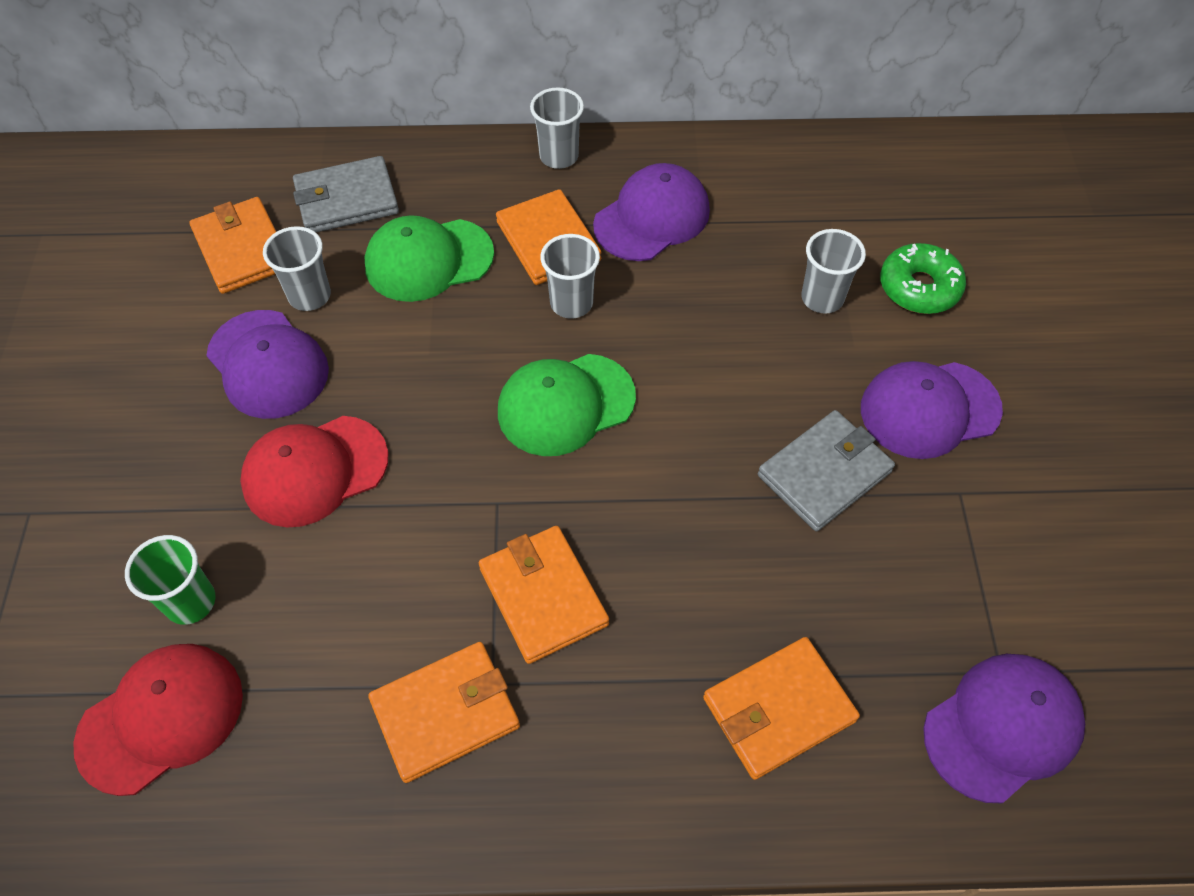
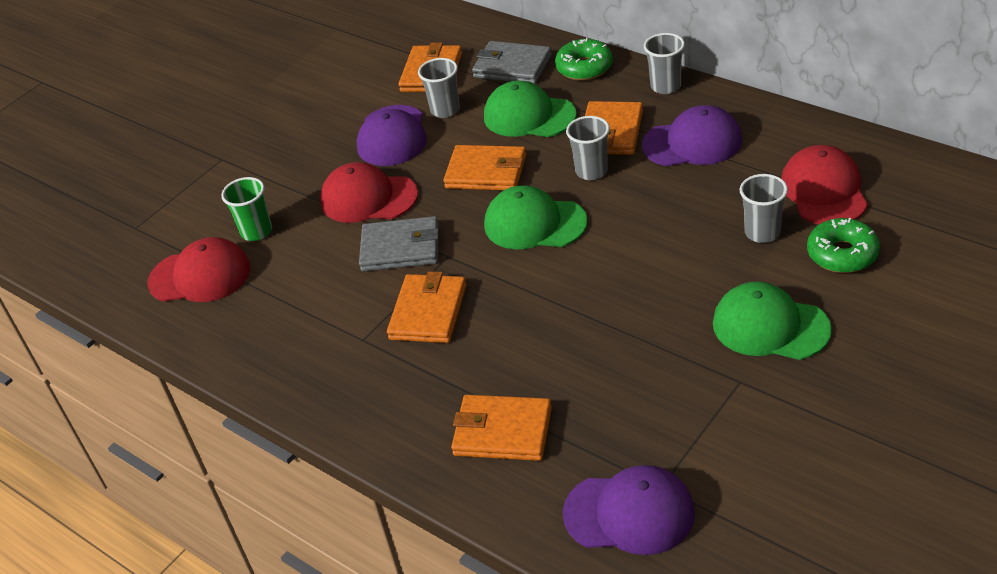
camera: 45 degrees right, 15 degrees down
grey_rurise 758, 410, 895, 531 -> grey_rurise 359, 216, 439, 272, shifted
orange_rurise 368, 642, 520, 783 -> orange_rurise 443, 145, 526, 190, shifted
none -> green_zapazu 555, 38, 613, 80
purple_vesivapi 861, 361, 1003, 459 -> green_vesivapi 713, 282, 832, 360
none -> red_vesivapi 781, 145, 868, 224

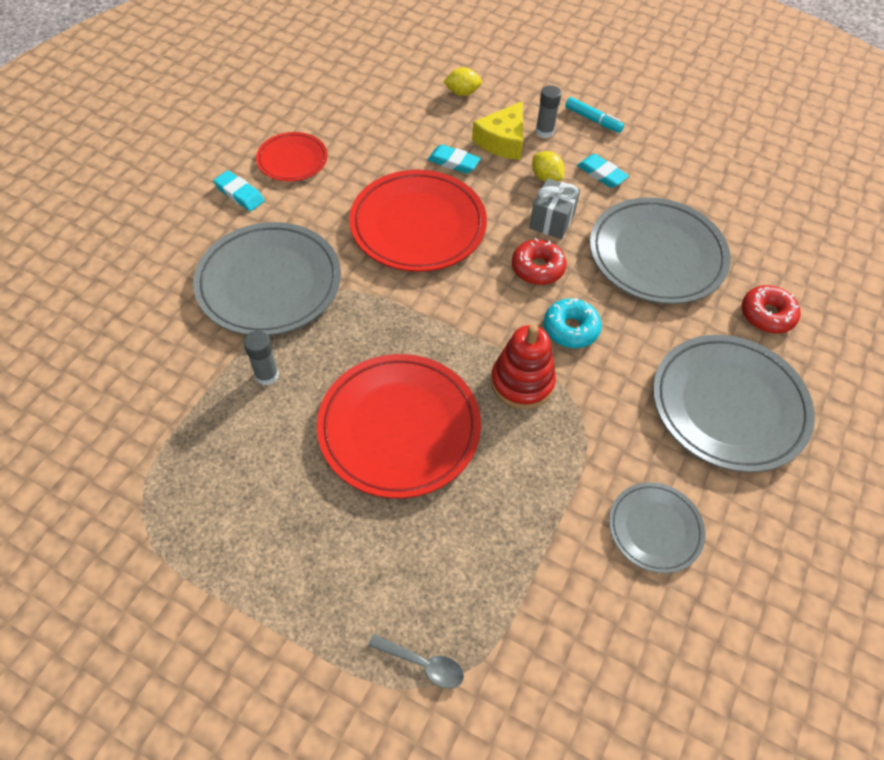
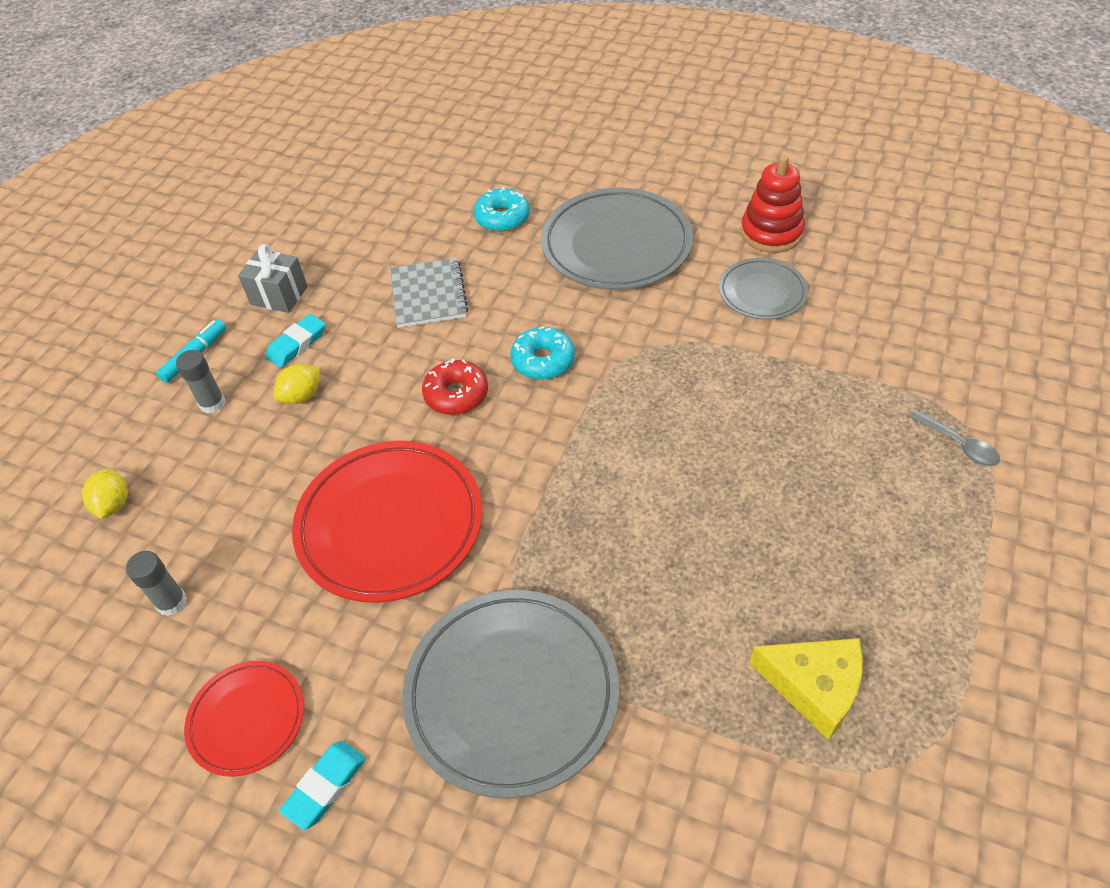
camera: 90 degrees left, 5 degrees down
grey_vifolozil 244, 331, 279, 385 -> grey_vifolozil 126, 551, 187, 616, shifted
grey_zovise 529, 178, 580, 239 -> grey_zovise 238, 244, 308, 313, shifted
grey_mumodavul 590, 197, 731, 304 -> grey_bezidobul 391, 258, 468, 328
red_zapazu 742, 285, 801, 334 -> turquoise_zapazu 474, 187, 530, 232
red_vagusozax 491, 325, 556, 409 -> red_vagusozax 741, 155, 805, 253, shifted
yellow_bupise 472, 101, 523, 160 -> yellow_bupise 750, 638, 863, 740, shifted
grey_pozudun 368, 634, 464, 689 -> grey_pozudun 909, 410, 1000, 466, 120 degrees clockwise
red_mumodavul 317, 354, 481, 498 -> none
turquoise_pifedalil 428, 144, 481, 174 -> none

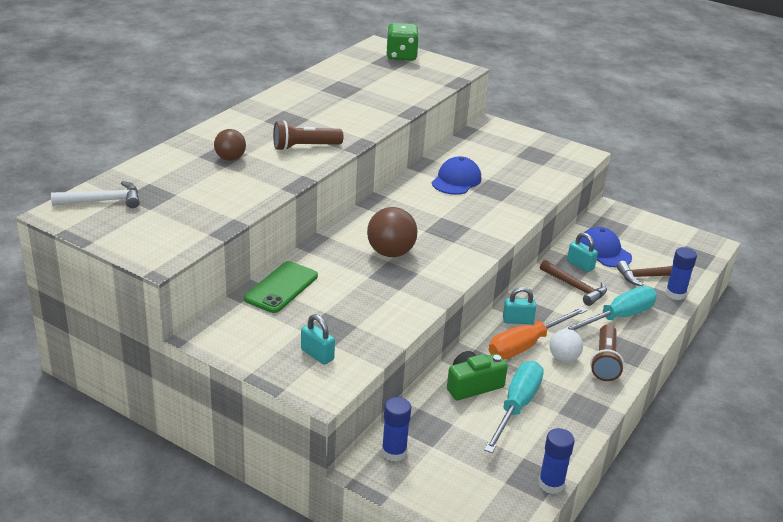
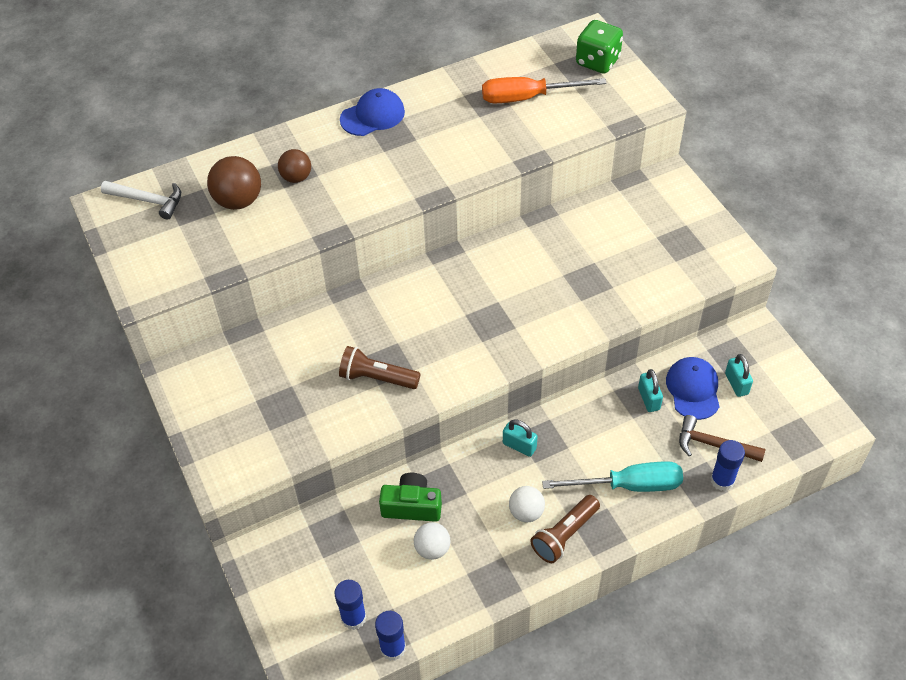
camera: 35 degrees right, 20 degrees up
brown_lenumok 367, 207, 418, 257 -> brown_lenumok 207, 156, 261, 210, shifted
blue_vifolozil 382, 397, 411, 462 -> blue_vifolozil 334, 580, 367, 630, shifted
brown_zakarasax 273, 120, 343, 151 -> brown_zakarasax 339, 346, 420, 389, shifted
blue_vesivapi 432, 156, 481, 195 -> blue_vesivapi 340, 88, 405, 136, shifted
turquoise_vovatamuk 484, 361, 544, 453 -> white_lenumok 414, 522, 450, 560
orange_vovatamuk 489, 307, 587, 359 -> orange_vovatamuk 482, 77, 606, 103, shifted
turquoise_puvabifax 301, 314, 335, 365 -> turquoise_puvabifax 725, 354, 753, 397, shifted
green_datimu 244, 261, 318, 313 -> none
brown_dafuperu 540, 260, 607, 306 -> none

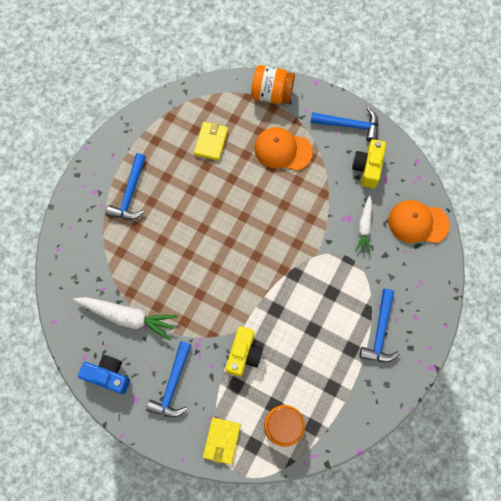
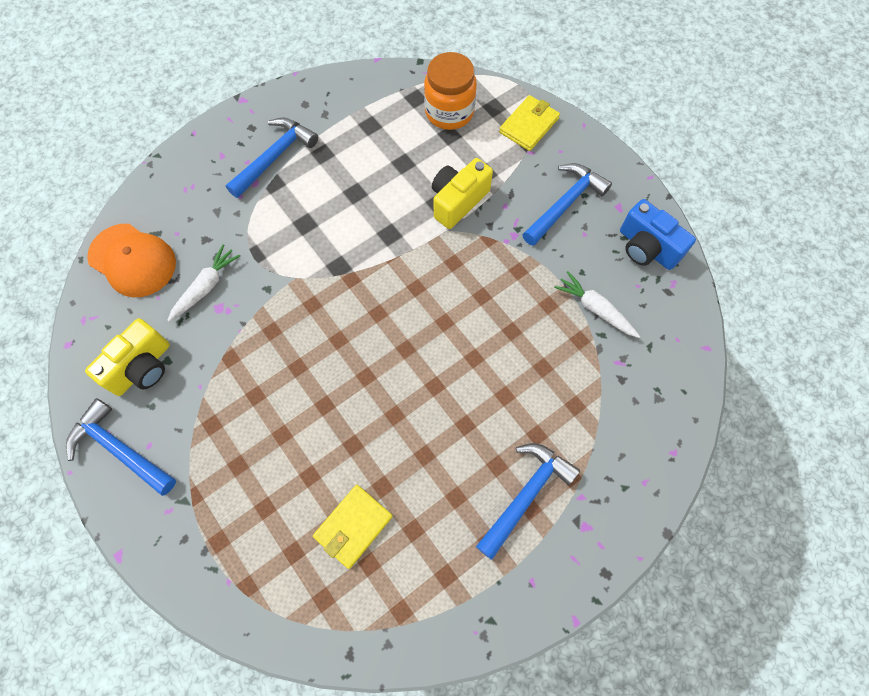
camera: 155 degrees left, 5 degrees down
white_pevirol 73, 297, 178, 341 -> white_pevirol 554, 271, 640, 338, x0.60
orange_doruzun 251, 65, 295, 104 -> none
orange_vesivapi 254, 127, 313, 171 -> none

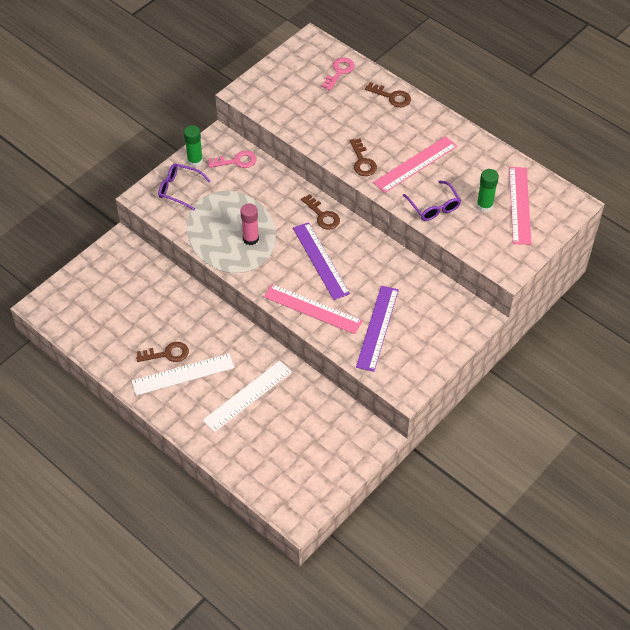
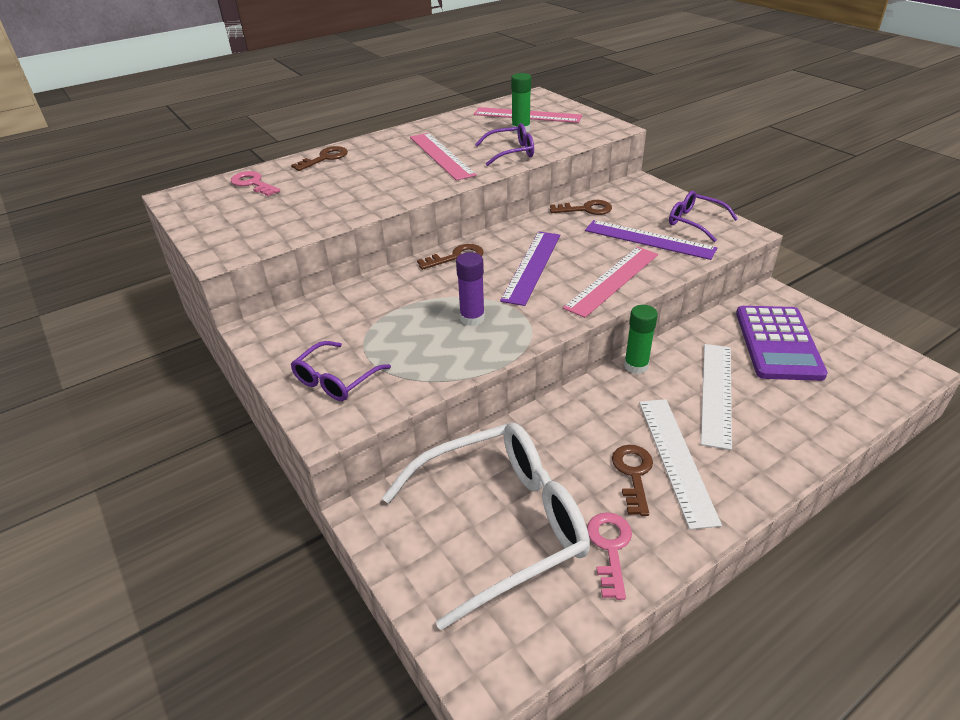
camera: 75 degrees left, 15 degrees down
none -> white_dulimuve 382, 423, 590, 630
pink_vifolozil 240, 203, 259, 245 -> purple_vifolozil 456, 252, 485, 326
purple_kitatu 293, 222, 350, 300 -> purple_kitatu 500, 232, 560, 306, 60 degrees counterclockwise
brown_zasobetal 350, 138, 377, 176 -> brown_zasobetal 550, 200, 612, 215, shifted
pink_zasobetal 208, 151, 256, 168 -> pink_zasobetal 587, 512, 632, 600, shifted
green_vifolozil 184, 125, 203, 167 -> green_vifolozil 624, 305, 658, 374, shifted
none -> purple_dulimuve 669, 191, 738, 242
white_kitatu 202, 360, 292, 432 -> white_kitatu 701, 344, 732, 450, 45 degrees clockwise
none -> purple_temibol 736, 306, 828, 381

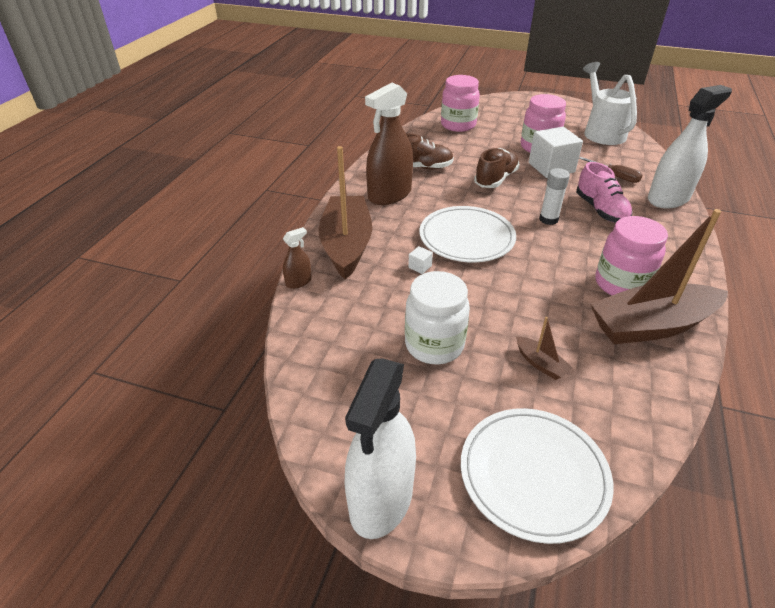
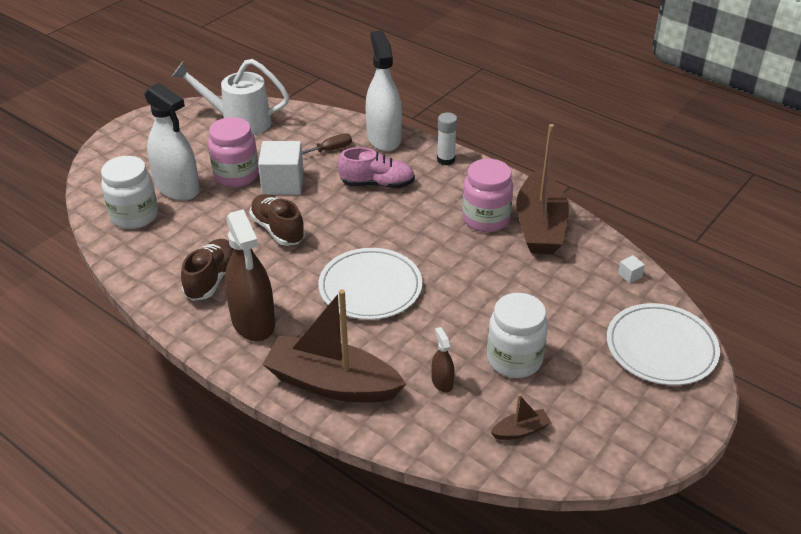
camera: 70 degrees left, 0 degrees up
pink_doruzun 441, 75, 480, 132 -> white_doruzun 101, 156, 158, 229
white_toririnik 345, 358, 416, 539 -> white_toririnik 144, 83, 200, 201, shifted
brown_toririnik 283, 227, 312, 289 -> brown_toririnik 432, 327, 454, 393, shifted
white_vifolozil 539, 168, 570, 225 -> white_vifolozil 437, 113, 457, 165, shifted
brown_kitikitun 516, 317, 573, 380 -> brown_kitikitun 491, 394, 551, 440, shifted
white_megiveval 408, 246, 433, 274 -> white_megiveval 618, 255, 645, 283, shifted

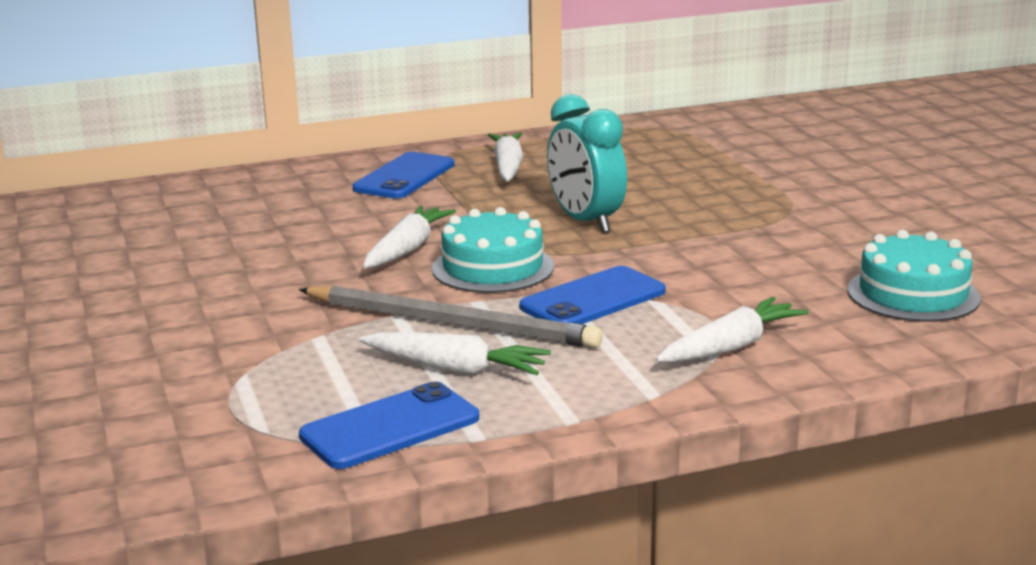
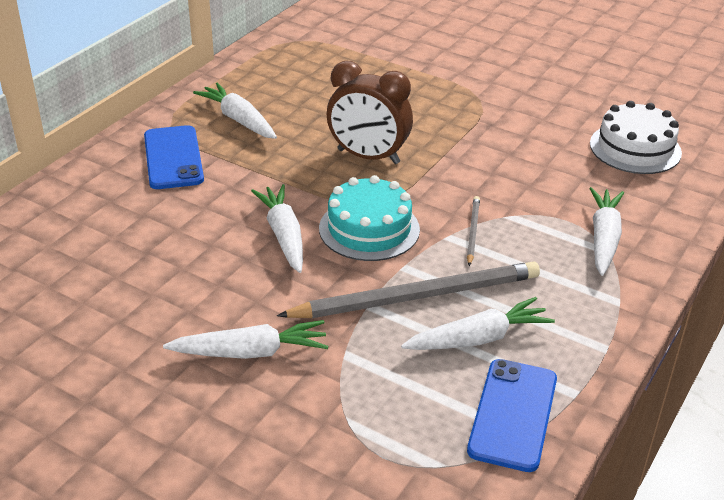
camera: 40 degrees left, 15 degrees up
none -> white_pevirol 163, 320, 328, 359
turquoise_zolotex 547, 94, 627, 233 -> brown_zolotex 327, 61, 413, 164
blue_datimu 519, 266, 666, 324 -> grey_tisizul 467, 196, 480, 266
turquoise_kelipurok 847, 230, 981, 322 -> white_kelipurok 590, 101, 682, 174

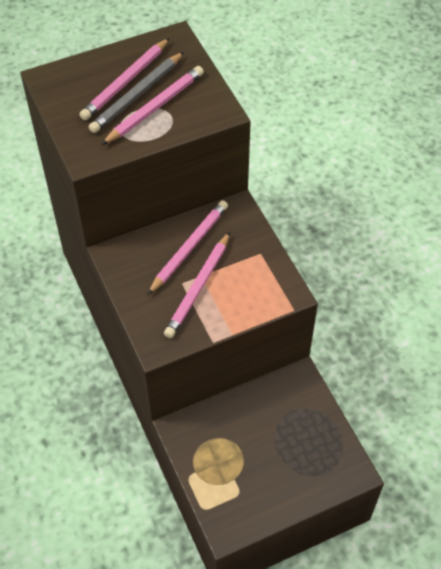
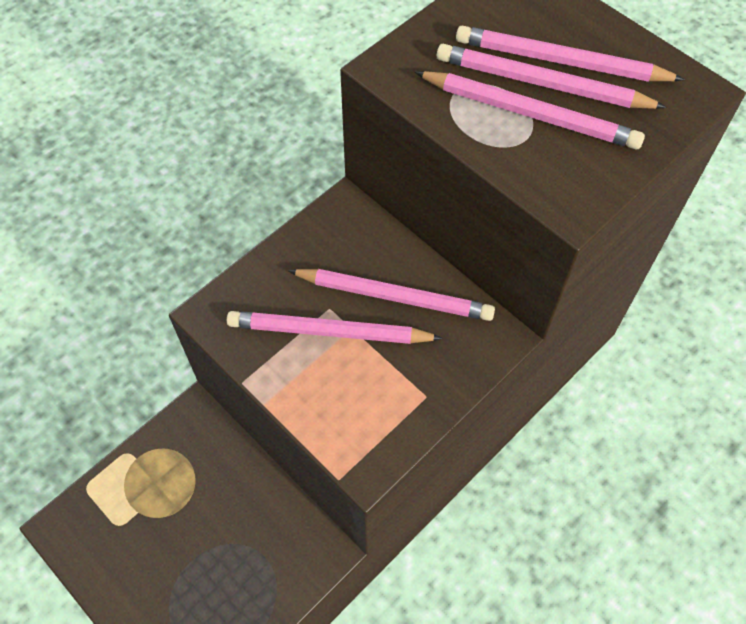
camera: 70 degrees right, 5 degrees up
grey_tisizul 89, 52, 184, 133 -> pink_tisizul 437, 44, 667, 109

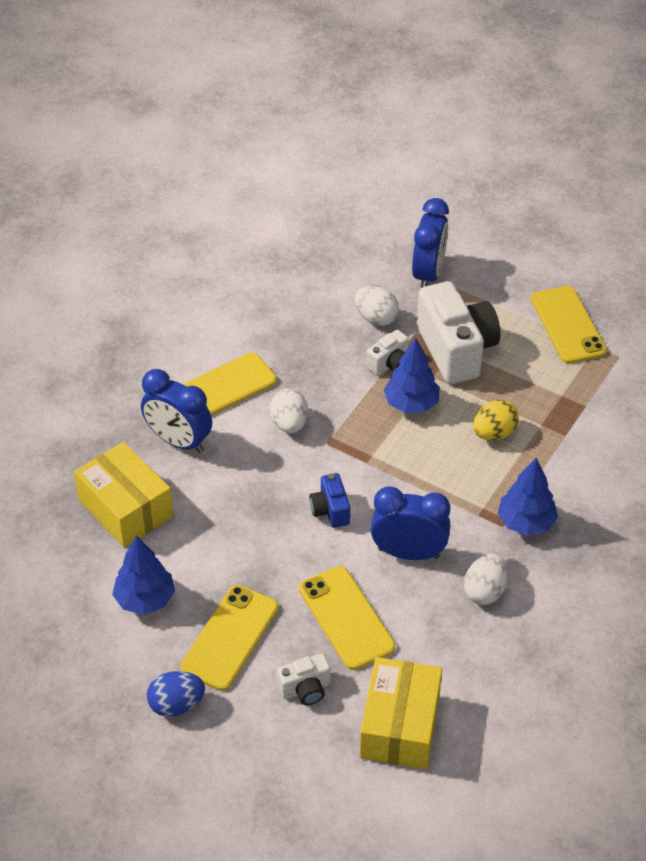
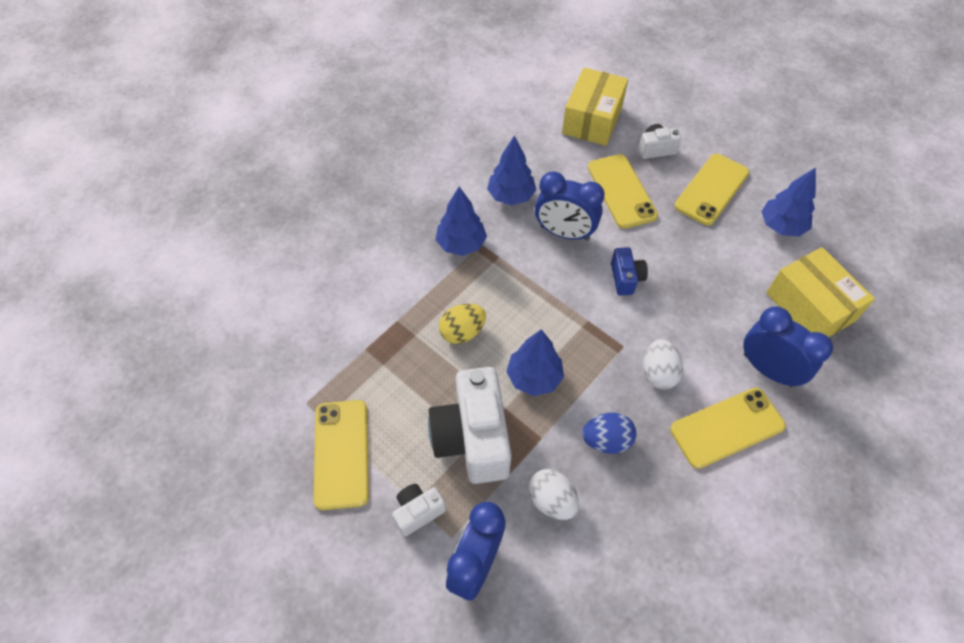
camera: 170 degrees left, 10 degrees up
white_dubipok 366, 330, 409, 376 -> white_dubipok 392, 484, 446, 537, shifted
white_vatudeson 464, 554, 508, 605 -> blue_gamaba 487, 136, 536, 206
blue_vatudeson 147, 671, 205, 717 -> blue_vatudeson 582, 413, 637, 454, shifted

